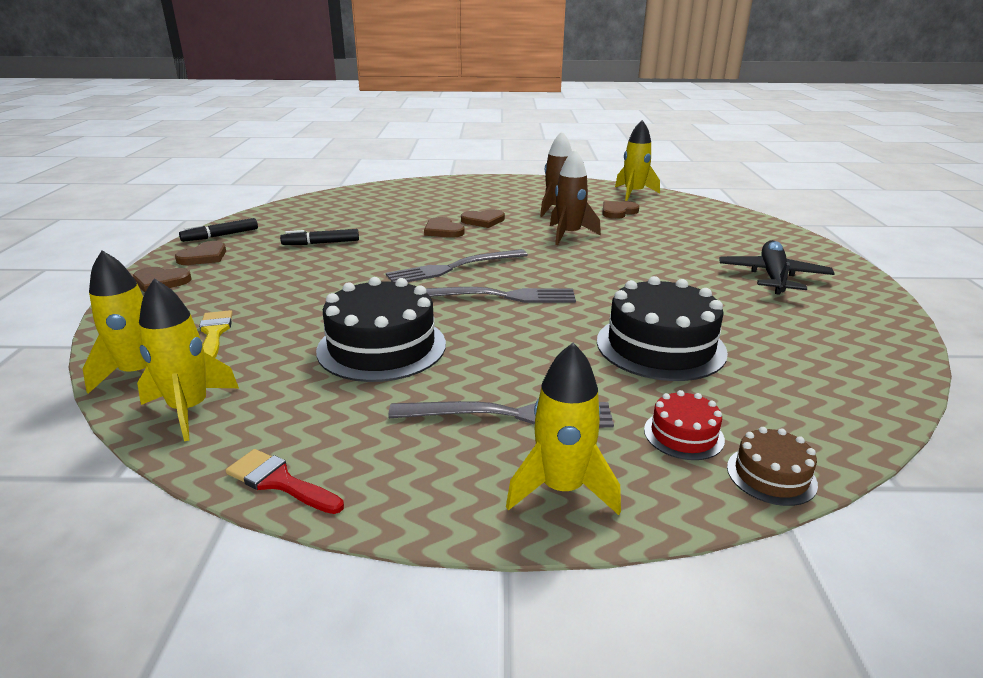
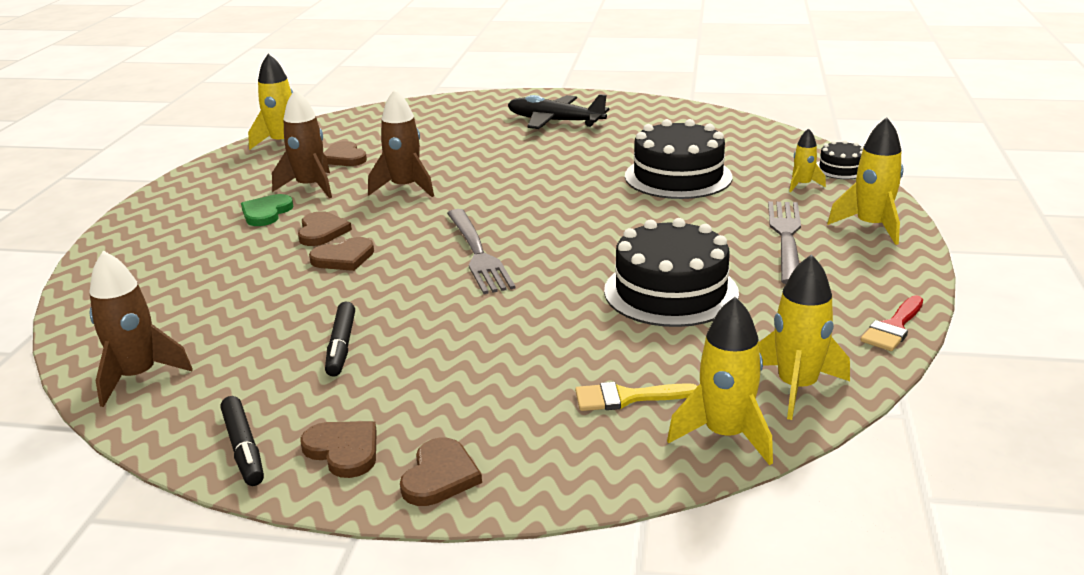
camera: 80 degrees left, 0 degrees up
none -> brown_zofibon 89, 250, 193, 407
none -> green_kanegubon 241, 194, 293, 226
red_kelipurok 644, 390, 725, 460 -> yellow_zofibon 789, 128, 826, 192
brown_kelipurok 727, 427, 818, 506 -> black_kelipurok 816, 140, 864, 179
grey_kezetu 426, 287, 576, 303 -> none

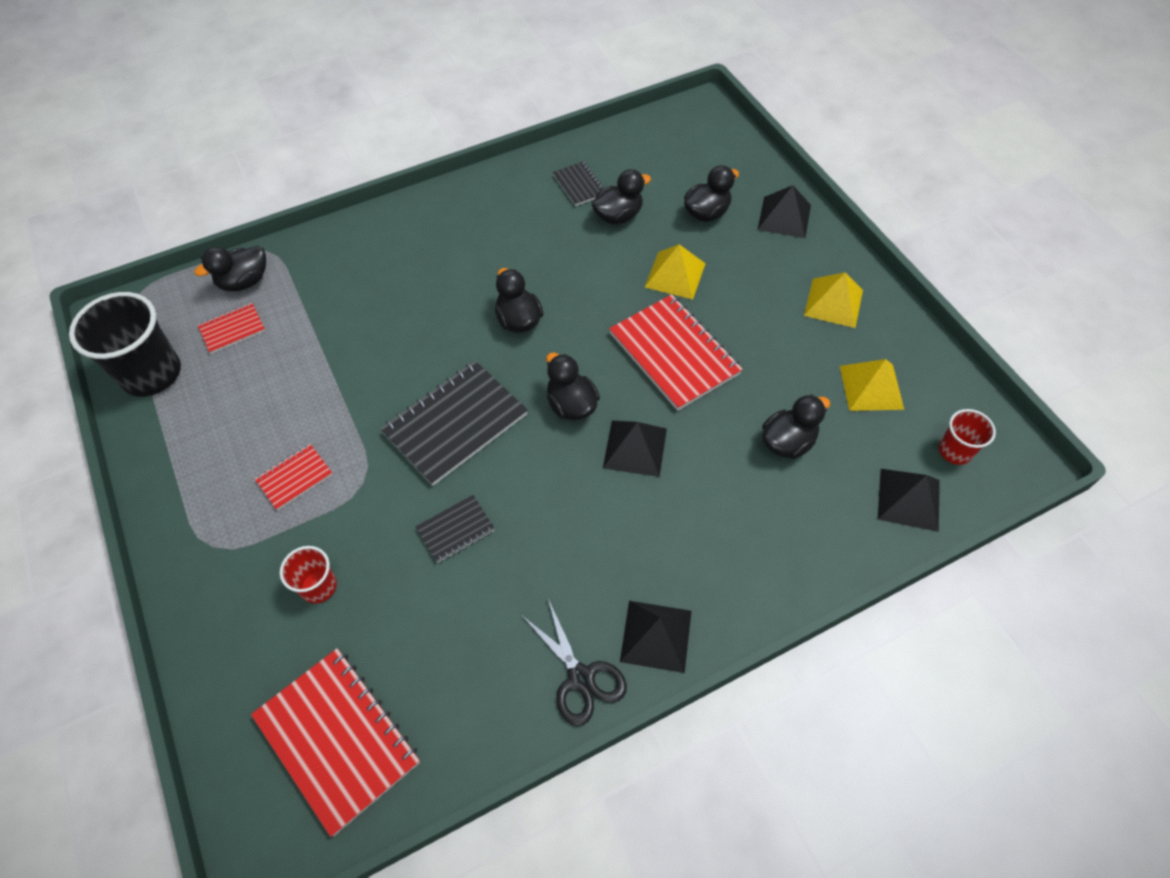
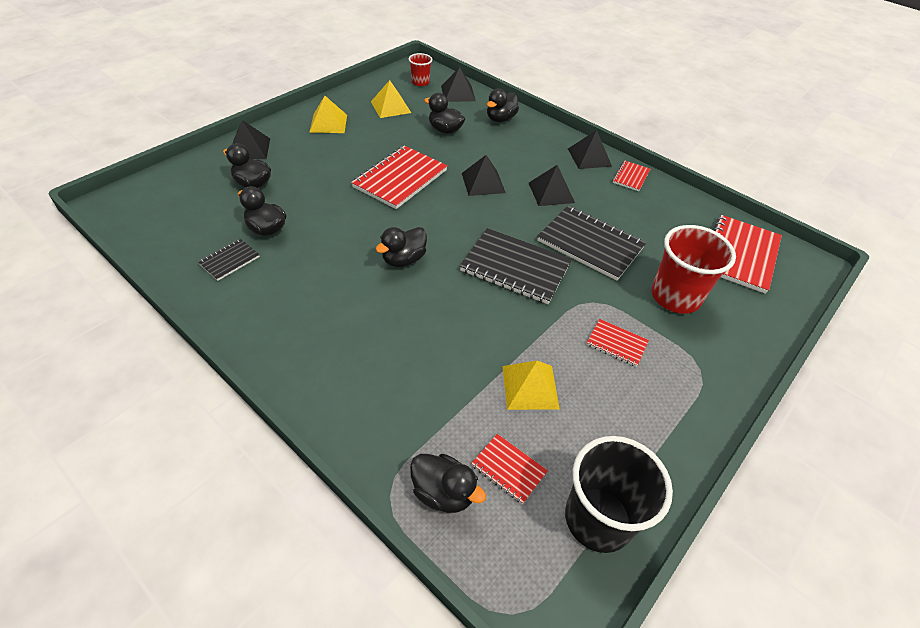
camera: 115 degrees left, 10 degrees down
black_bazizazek 546, 352, 600, 421 -> black_bazizazek 487, 89, 519, 122, shifted
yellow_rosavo 645, 244, 706, 299 -> yellow_rosavo 503, 361, 560, 410, shifted
none -> black_rosavo 529, 165, 575, 206
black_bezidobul 416, 495, 495, 563 -> black_bezidobul 537, 206, 646, 281, x1.98
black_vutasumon 522, 599, 627, 726 -> red_bezidobul 613, 161, 650, 191
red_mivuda 280, 546, 337, 603 -> red_mivuda 651, 225, 736, 314, x1.91

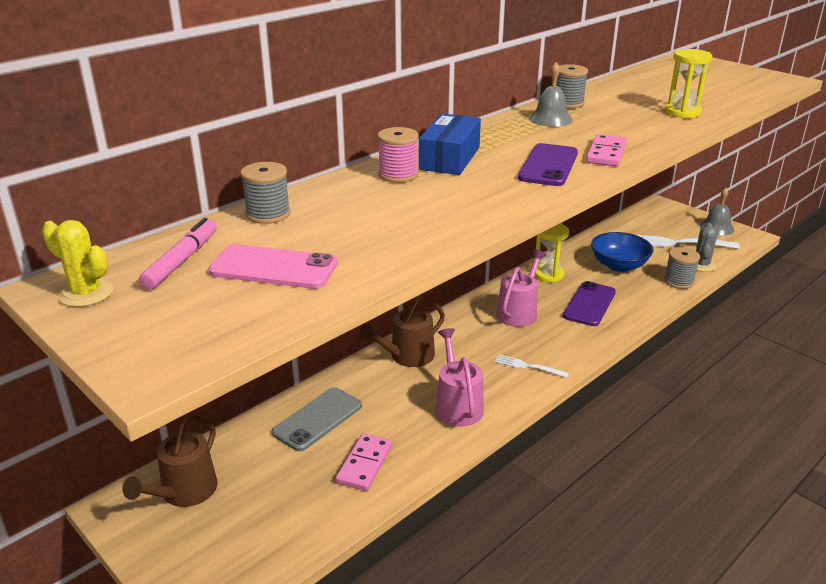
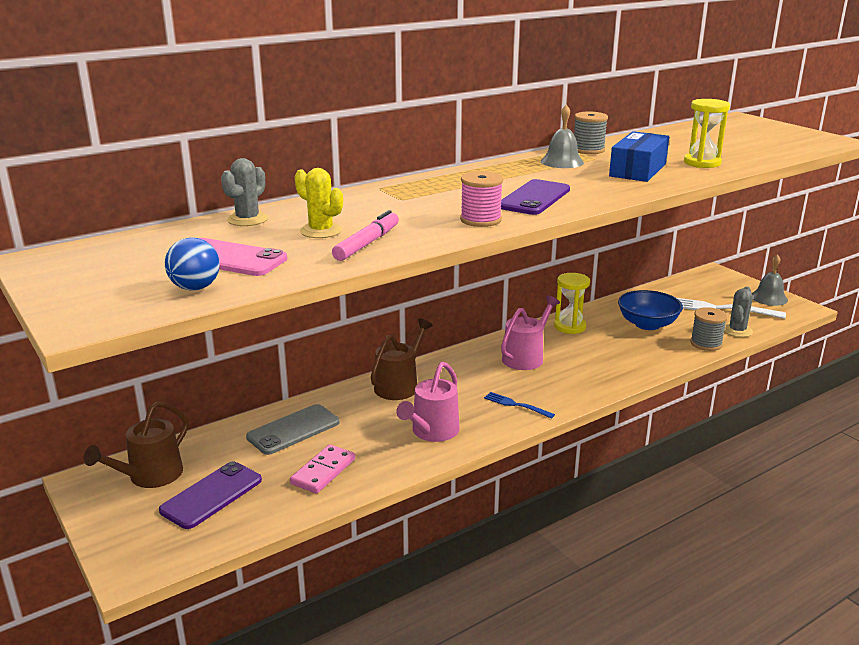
camera: 10 degrees right, 5 degrees down
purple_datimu 563, 281, 616, 326 -> purple_datimu 159, 461, 262, 529, shifted
none -> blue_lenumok 165, 238, 220, 291
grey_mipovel 240, 162, 291, 224 -> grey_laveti 221, 158, 268, 226
yellow_laveti 42, 220, 113, 307 -> yellow_laveti 295, 168, 343, 238, shifted
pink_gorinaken 139, 218, 217, 289 -> pink_gorinaken 332, 210, 399, 261, shifted
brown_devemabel 359, 295, 445, 367 -> brown_devemabel 371, 318, 433, 400, 150 degrees clockwise
pink_devemabel 436, 328, 484, 427 -> pink_devemabel 396, 362, 460, 442, 150 degrees counterclockwise
pink_mipovel 378, 127, 419, 183 -> pink_mipovel 460, 171, 503, 227, shifted
white_kezetu 495, 354, 569, 378 -> blue_kezetu 484, 392, 555, 419
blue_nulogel 419, 114, 481, 175 -> blue_nulogel 609, 131, 669, 182, shifted
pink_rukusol 586, 134, 627, 166 -> none

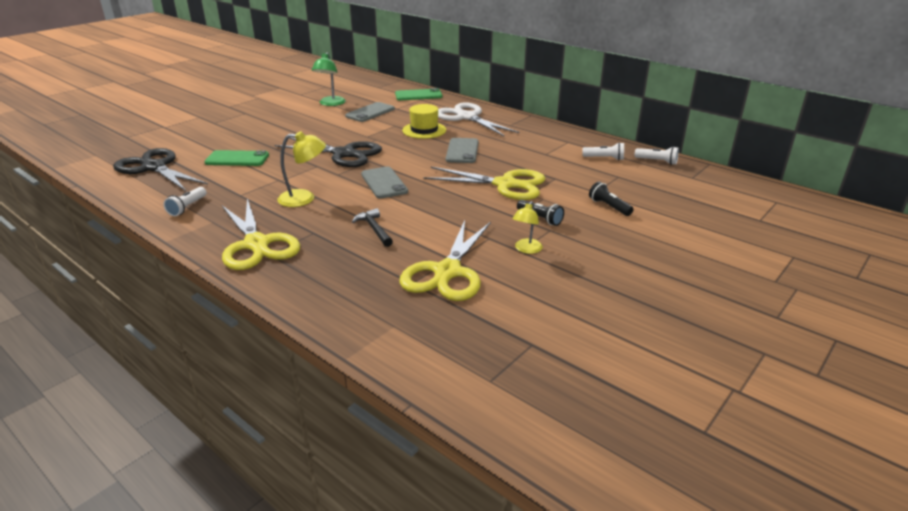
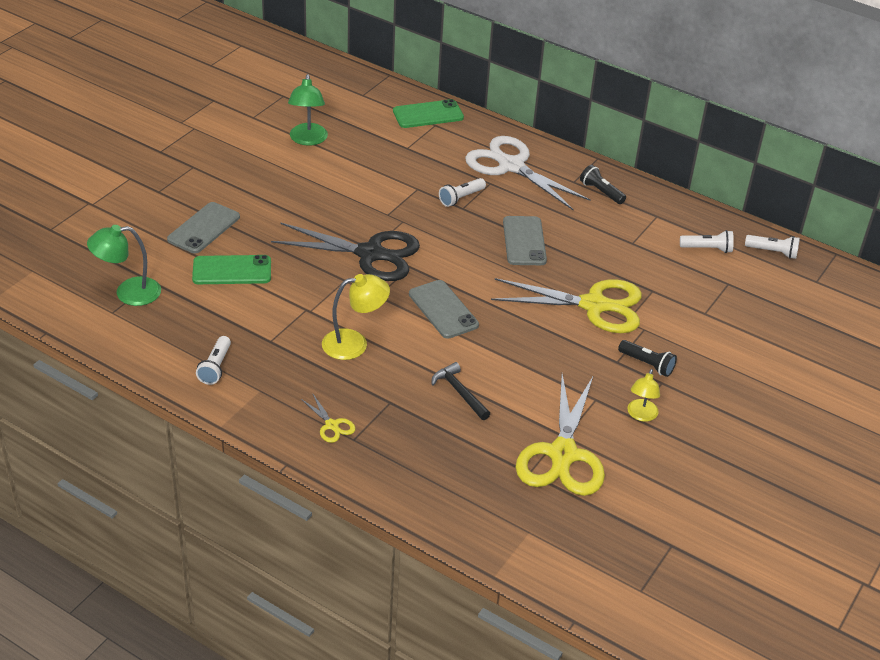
camera: 10 degrees left, 10 degrees up
black_vutasumon 113, 148, 208, 191 -> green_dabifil 87, 225, 161, 306
grey_datimu 345, 102, 395, 122 -> grey_datimu 167, 202, 240, 254, shifted
yellow_vutasumon 222, 199, 300, 270 -> yellow_vutasumon 301, 393, 356, 443, x0.42
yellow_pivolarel 402, 104, 446, 139 -> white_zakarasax 439, 178, 486, 207
black_zakarasax 589, 182, 634, 216 -> black_zakarasax 580, 165, 626, 204, shifted

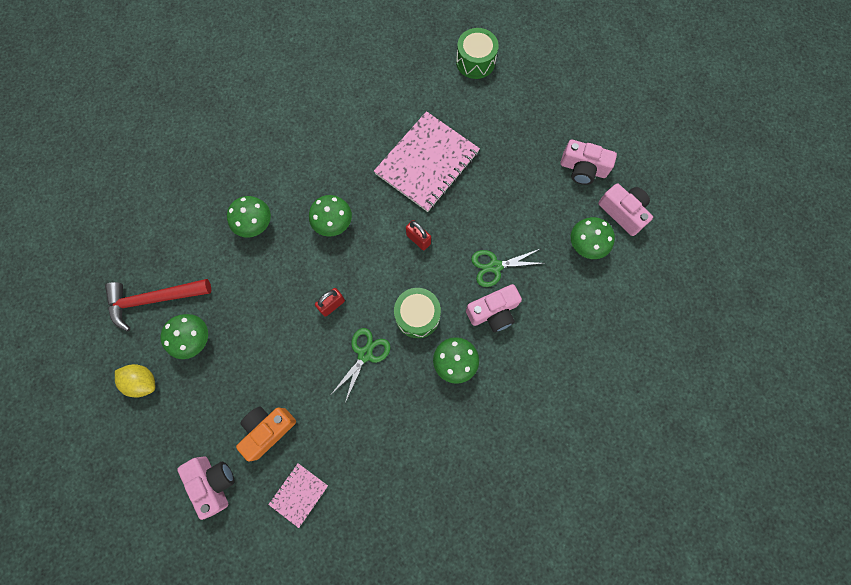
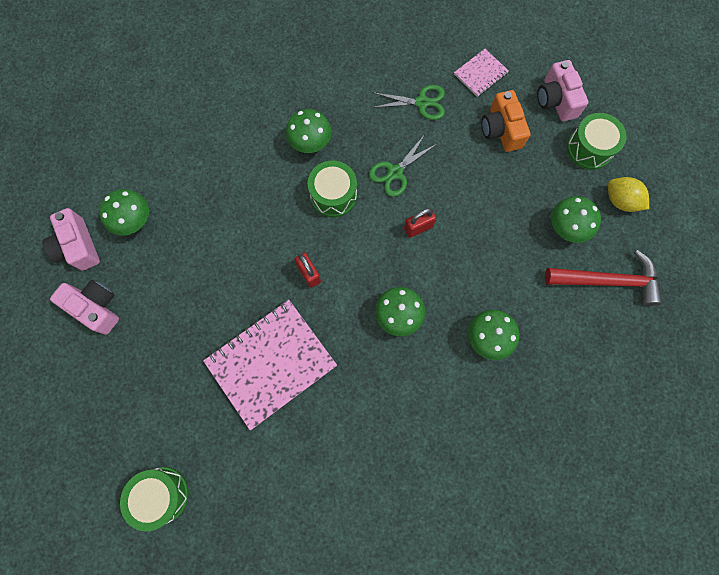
camera: 165 degrees left, 0 degrees up
green_vutasumon 471, 249, 544, 287 -> green_vutasumon 372, 85, 445, 120, shifted
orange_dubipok 236, 407, 296, 462 -> orange_dubipok 482, 90, 530, 152, 105 degrees clockwise
none -> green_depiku 567, 113, 627, 170
pink_dubipok 466, 284, 522, 332 -> none

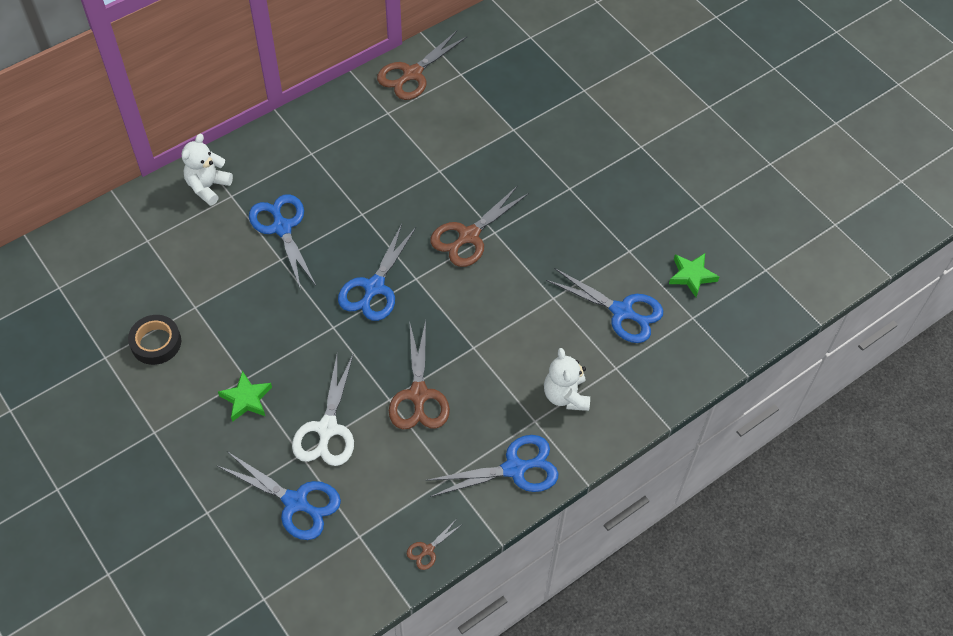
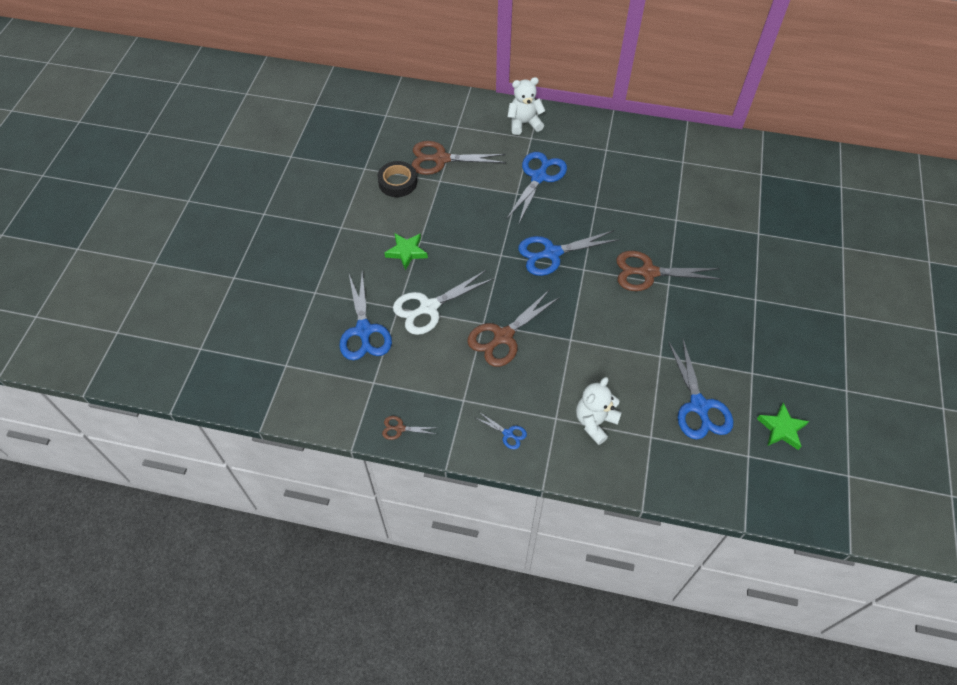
camera: 50 degrees right, 0 degrees up
brown_vutasumon 377, 31, 468, 100 -> brown_vutasumon 412, 141, 506, 175, shifted
blue_vutasumon 426, 435, 559, 497 -> blue_vutasumon 476, 412, 527, 449, x0.47

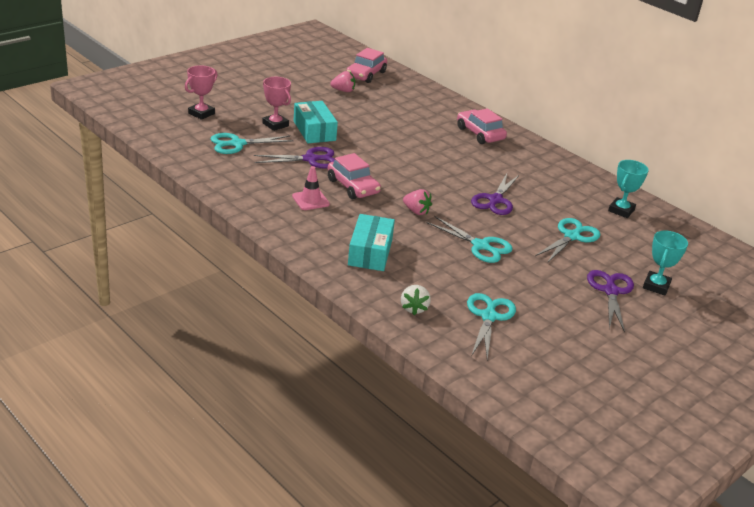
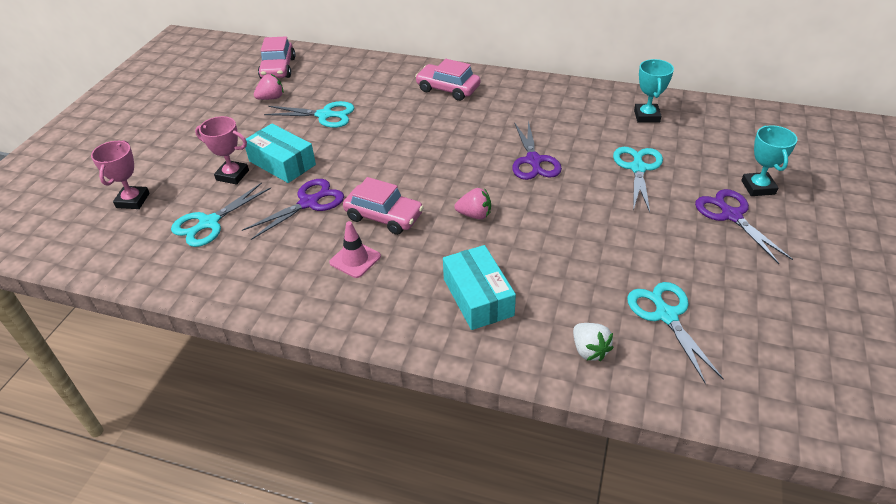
camera: 25 degrees left, 10 degrees up
turquoise_vutasumon 426, 216, 513, 263 -> turquoise_vutasumon 264, 101, 354, 128, shifted

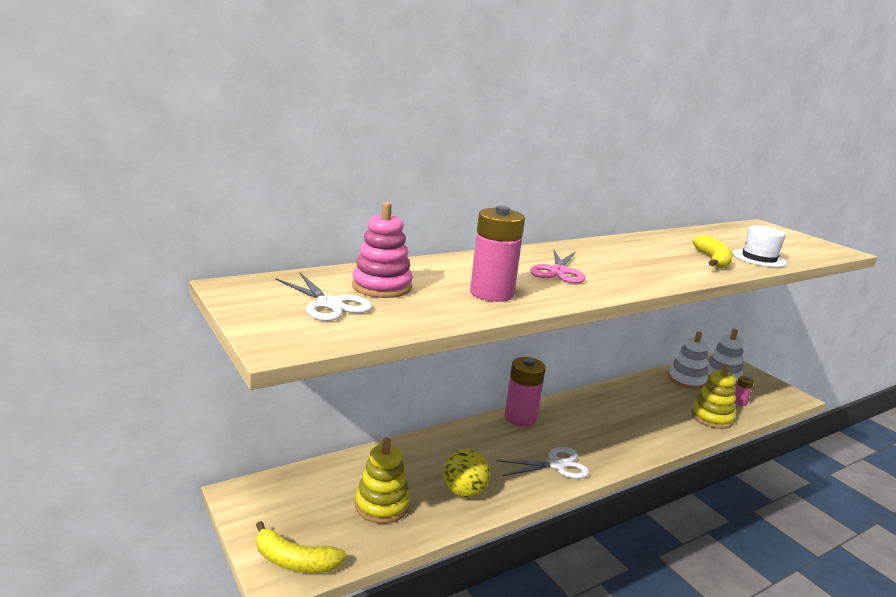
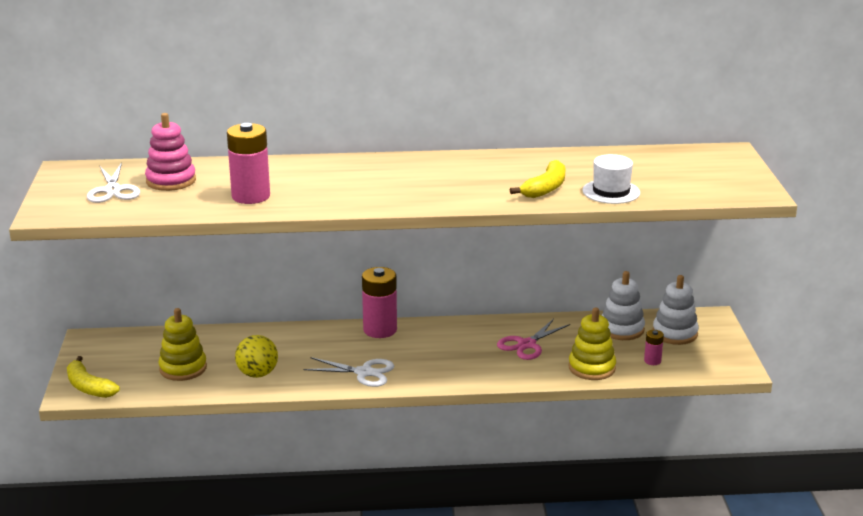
camera: 30 degrees right, 5 degrees up
pink_vutasumon 530, 250, 585, 283 -> pink_vutasumon 497, 319, 570, 360, shifted

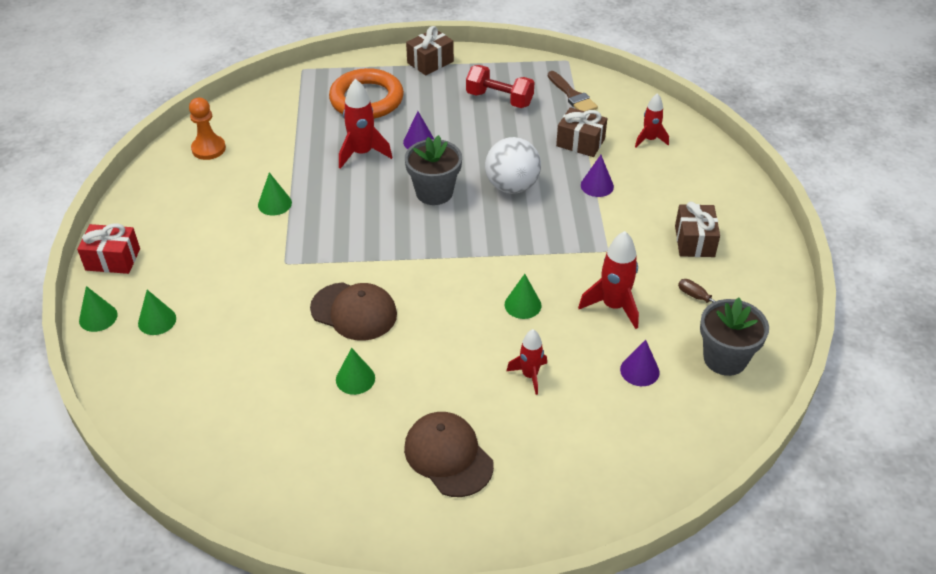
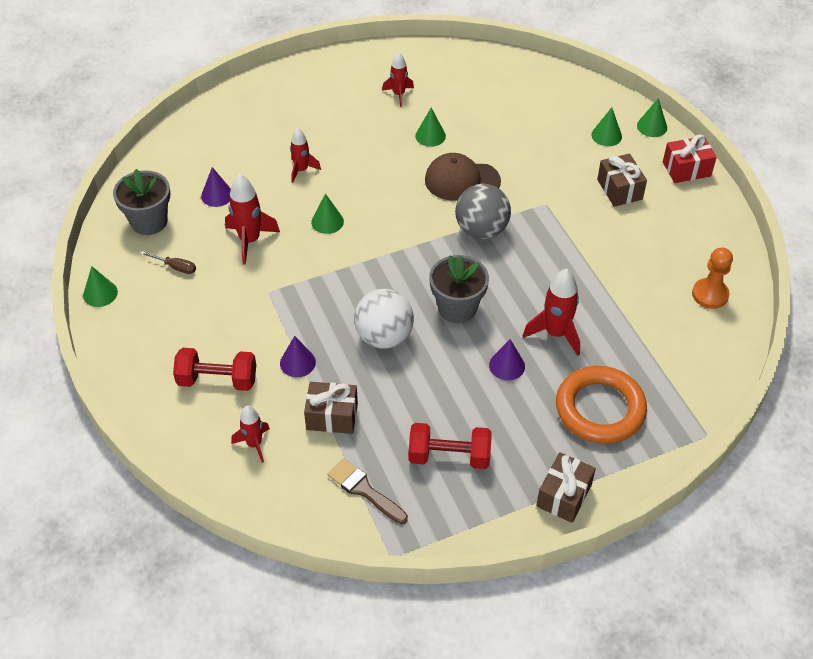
camera: 160 degrees right, 5 degrees up
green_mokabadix 258, 172, 292, 215 -> green_mokabadix 83, 266, 118, 307, shifted
none -> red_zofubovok 173, 348, 256, 391
none -> red_zofibon 382, 52, 414, 107
none -> grey_lenumok 455, 184, 511, 239
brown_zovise 675, 202, 720, 257 -> brown_zovise 597, 154, 647, 207, shifted
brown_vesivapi 404, 412, 494, 497 -> none

